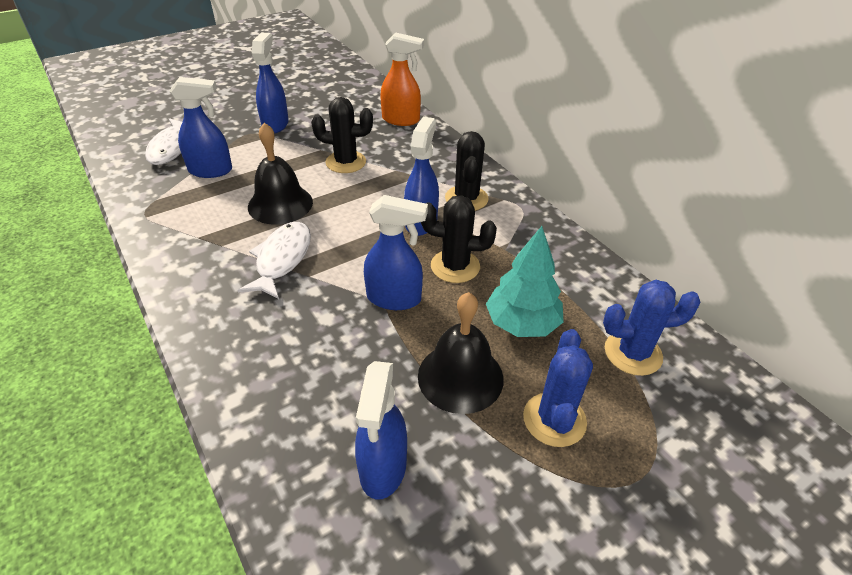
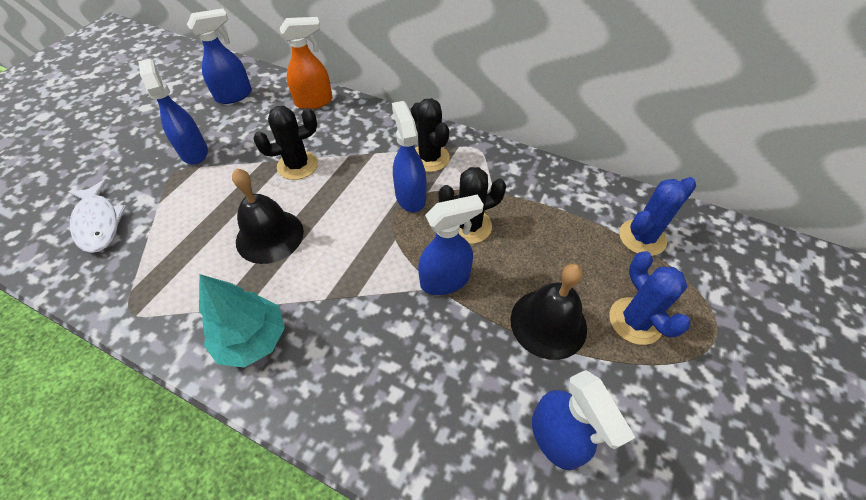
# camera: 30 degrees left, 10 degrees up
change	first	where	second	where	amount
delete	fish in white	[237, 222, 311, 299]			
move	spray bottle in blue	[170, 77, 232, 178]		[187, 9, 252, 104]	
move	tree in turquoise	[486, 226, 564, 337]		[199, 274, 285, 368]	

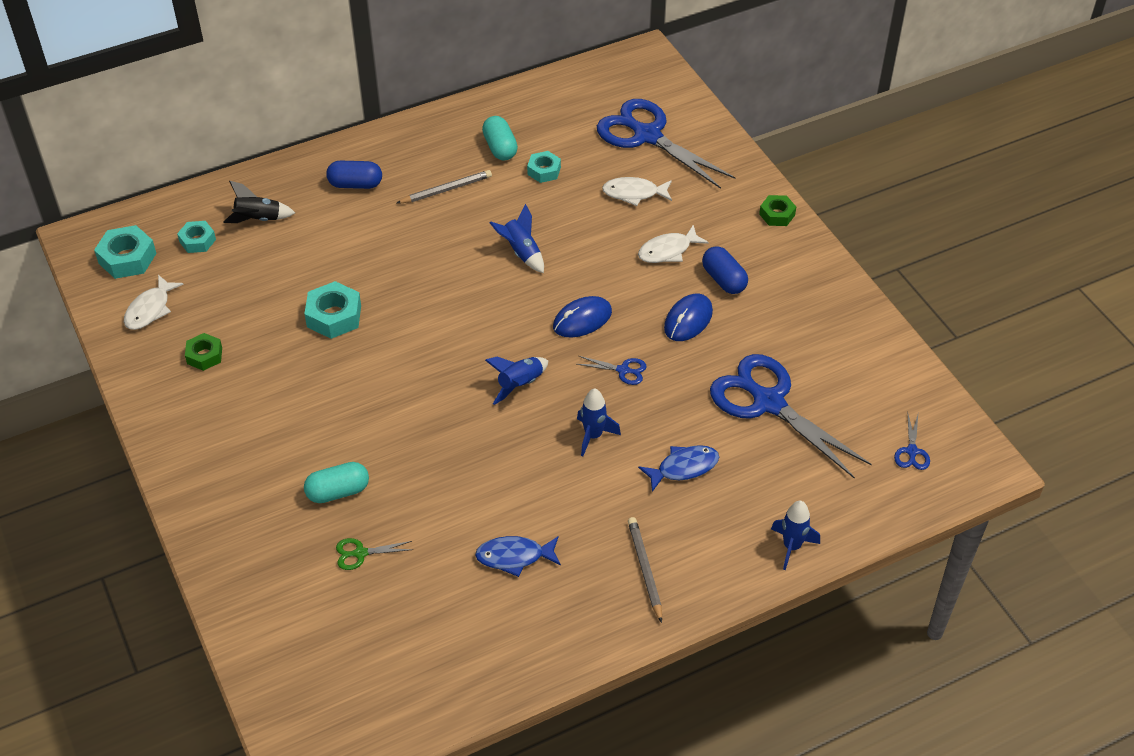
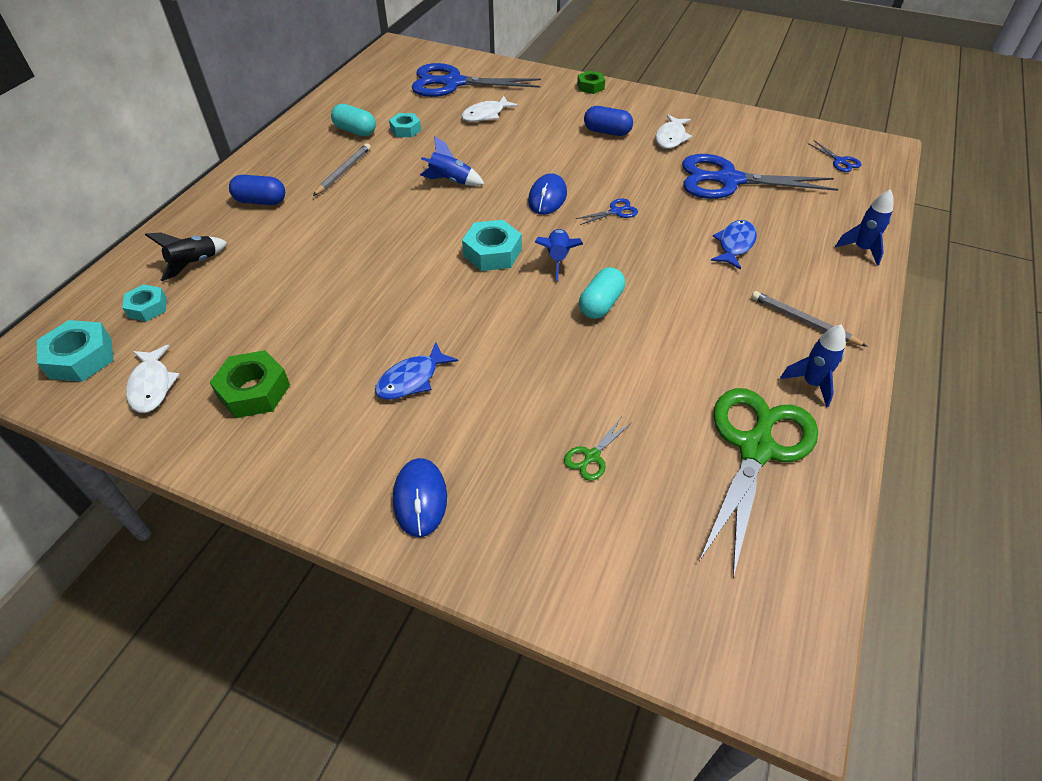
# camera: 40 degrees left, 0 degrees up
change	first	where	second	where	amount
insert			scissors in green	[699, 388, 818, 578]	
move	nut in turquoise	[304, 281, 361, 339]		[462, 220, 522, 271]	
move	capsule in turquoise	[304, 462, 369, 503]		[579, 267, 625, 319]	
move	fish in blue	[475, 536, 561, 577]		[375, 342, 458, 400]	
move	rocket in blue	[577, 388, 621, 456]		[780, 325, 846, 407]	
move	fish in white	[638, 225, 709, 263]		[656, 115, 692, 149]	
move	mouse in blue	[664, 294, 713, 341]		[393, 458, 447, 537]	
rotate	capsule in blue	[326, 161, 382, 189]		[229, 175, 285, 205]	45 degrees clockwise
resize	nut in green	[185, 333, 222, 371]		[209, 350, 290, 418]	x1.56

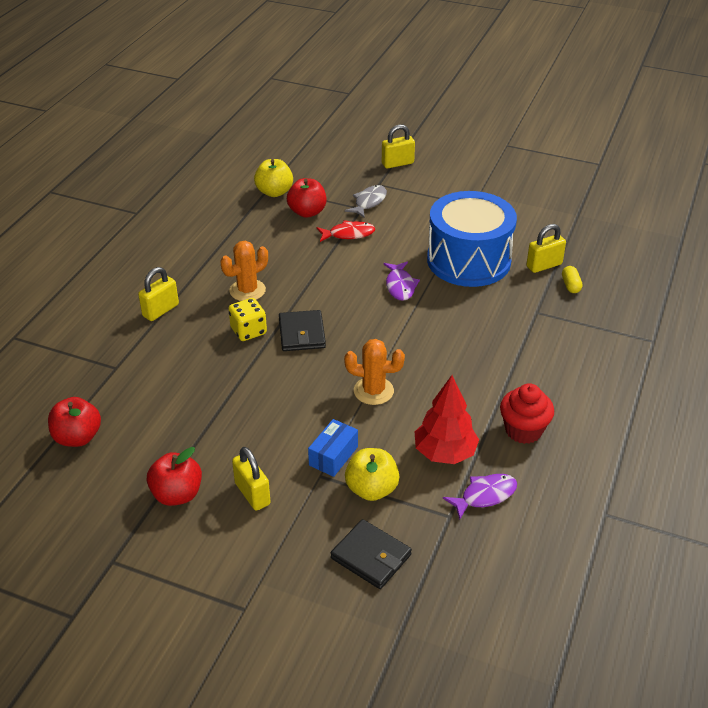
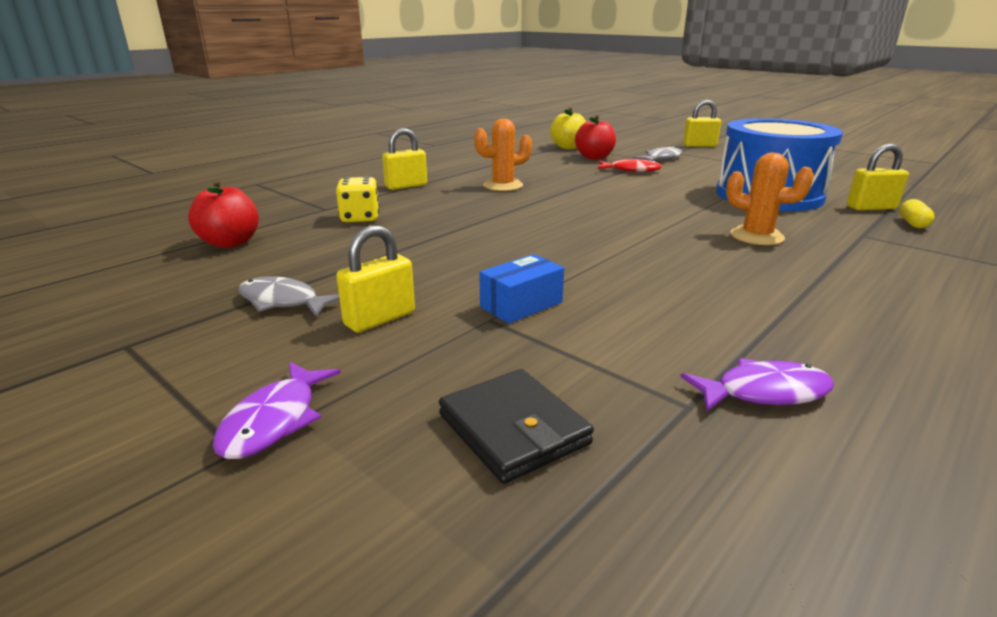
# camera: 20 degrees right, 15 degrees down
change	first	where	second	where	amount
delete	wallet in black	[279, 310, 326, 351]			
delete	apple in yellow	[345, 448, 400, 501]			
delete	tree in red	[415, 375, 479, 464]			
delete	cupcake in red	[500, 383, 554, 444]			
move	dice in yellow	[228, 298, 267, 341]		[336, 177, 379, 222]	
move	cactus in orange	[344, 339, 405, 405]		[726, 153, 814, 245]	
move	fish in purple	[383, 262, 420, 301]		[213, 362, 341, 459]	
replace	apple in red	[147, 447, 202, 506]	fish in grey	[238, 276, 340, 317]	
rotate	padlock in yellow	[232, 447, 271, 511]		[336, 225, 415, 333]	60 degrees clockwise

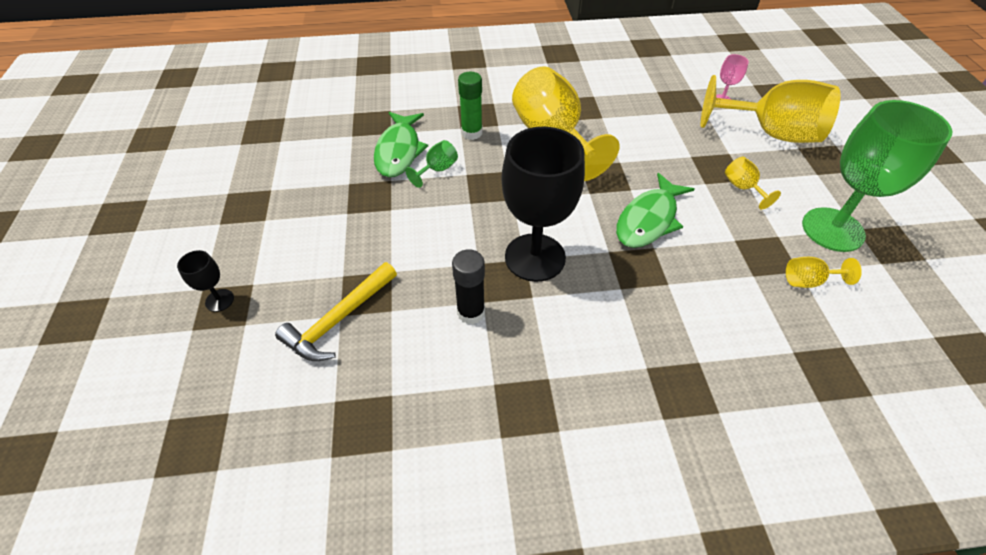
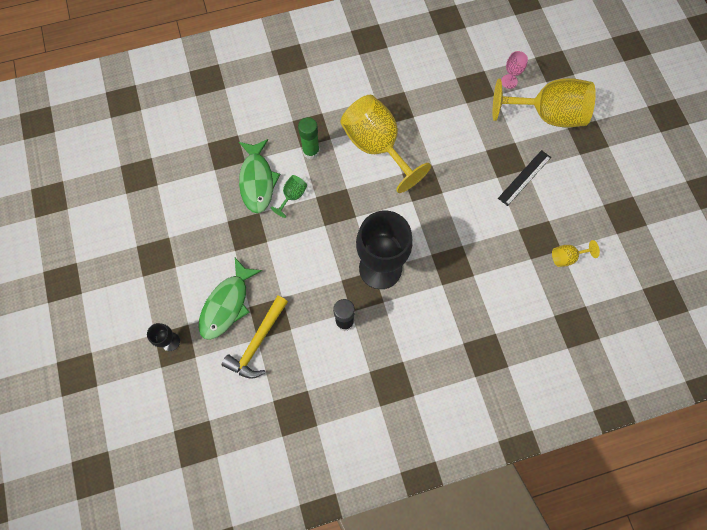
# camera: 10 degrees left, 20 degrees up
change	first	where	second	where	amount
delete	goblet in green	[802, 100, 953, 252]			
move	fish in green	[616, 173, 694, 248]		[198, 258, 262, 340]	
replace	goblet in yellow	[725, 157, 781, 209]	ruler in black	[498, 150, 551, 206]	

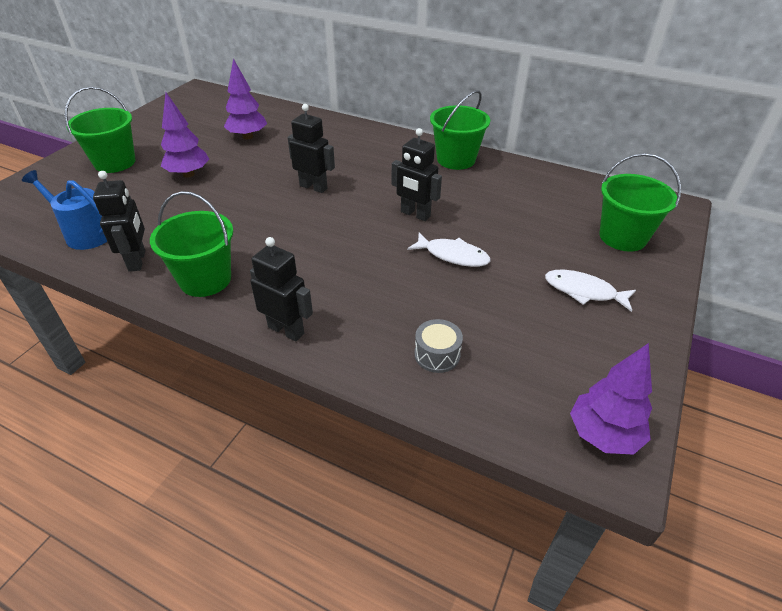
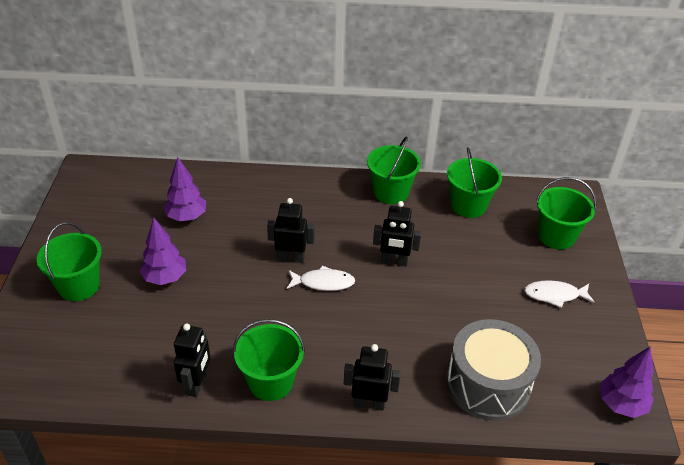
# camera: 25 degrees left, 0 degrees up
change	first	where	second	where	amount
delete	watering can in blue	[22, 170, 107, 250]			
insert			bucket in green	[447, 147, 502, 218]	
move	fish in white	[407, 233, 490, 267]		[287, 265, 355, 291]	
rotate	robot in black	[93, 171, 146, 272]		[174, 323, 211, 397]	45 degrees clockwise
resize	drum in grey	[414, 319, 463, 373]		[447, 319, 541, 421]	x2.37

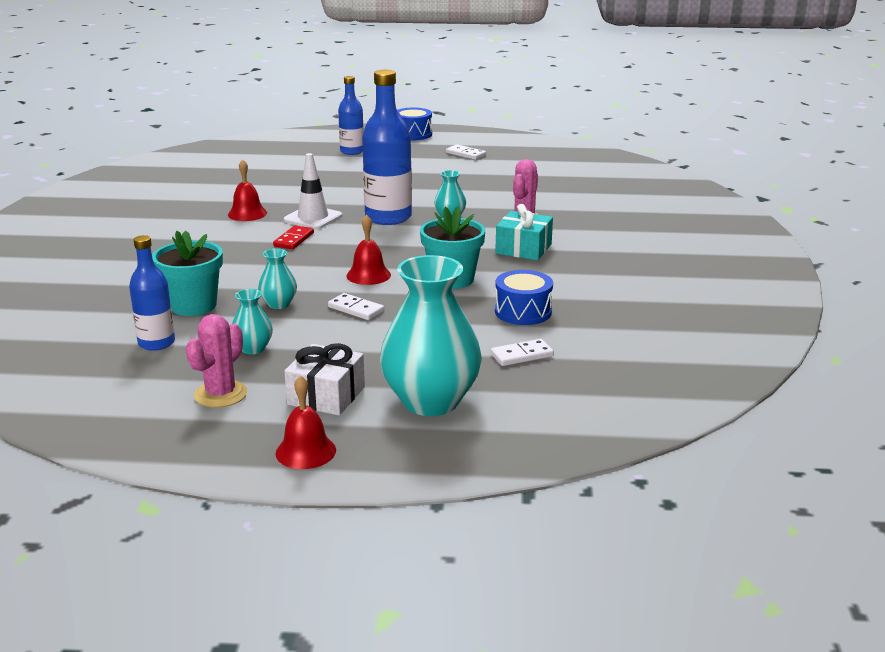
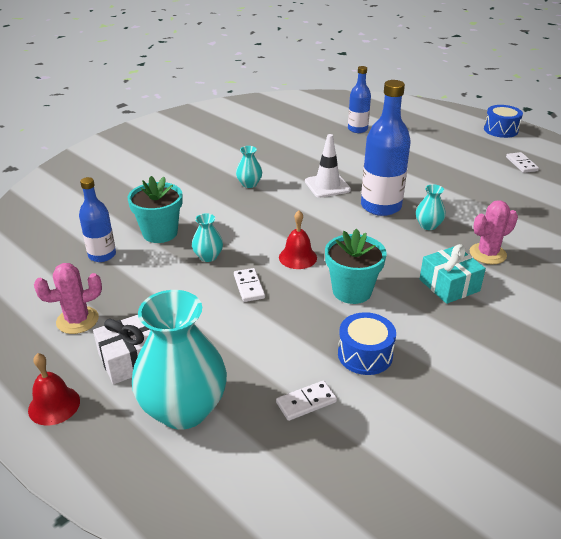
# camera: 40 degrees right, 10 degrees up
change	first	where	second	where	amount
delete	bell in red	[228, 159, 267, 221]			
delete	domino in red	[273, 226, 314, 249]			
move	vase in turquoise	[232, 289, 273, 354]		[236, 146, 262, 188]	
move	bottle in blue	[338, 76, 364, 155]		[348, 66, 371, 133]	
rotate	domino in white	[491, 339, 554, 366]		[276, 380, 337, 421]	45 degrees counterclockwise

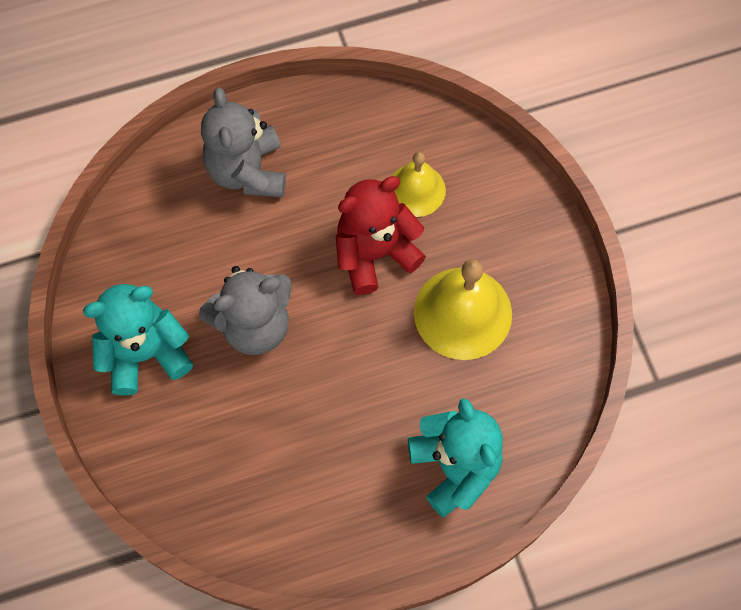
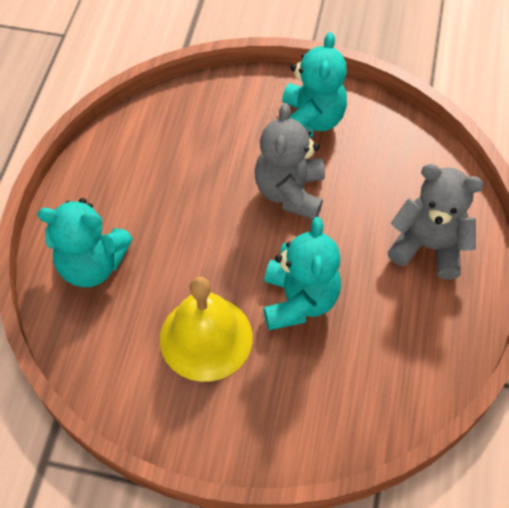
# camera: 120 degrees right, 10 degrees down
change	first	where	second	where	amount
delete	bell in yellow	[392, 152, 446, 217]			
recolor	teddy bear in red	[336, 176, 426, 295]	teddy bear in turquoise	[263, 217, 341, 330]	

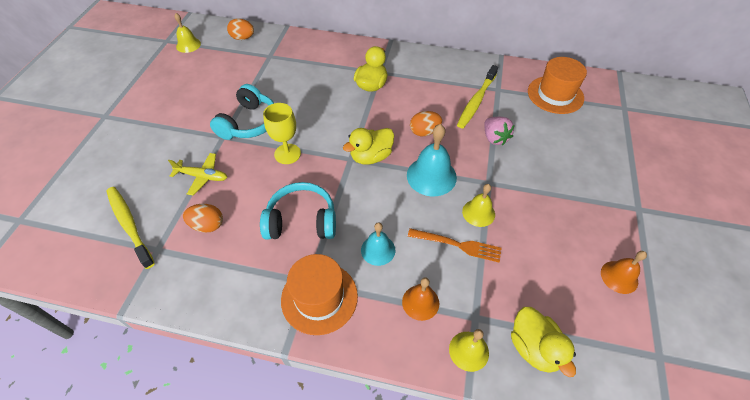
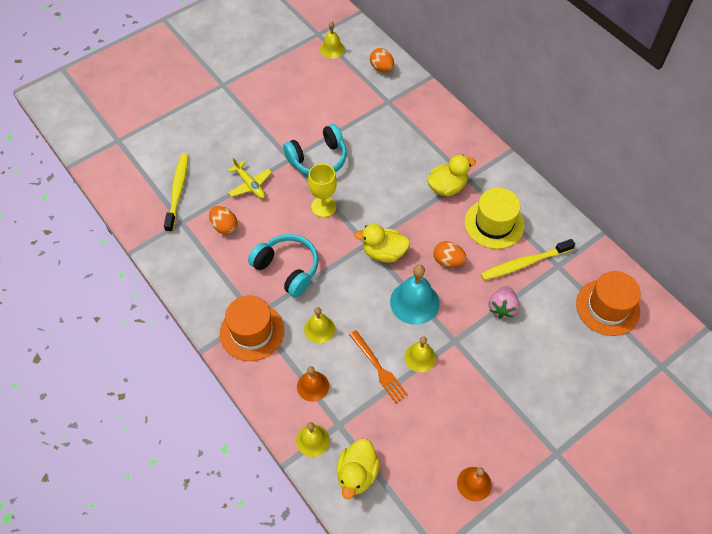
# camera: 40 degrees right, 5 degrees up
change	first	where	second	where	amount
insert			hat in yellow	[465, 188, 524, 249]	
recolor	bell in turquoise	[361, 222, 395, 266]	bell in yellow	[304, 307, 335, 343]	

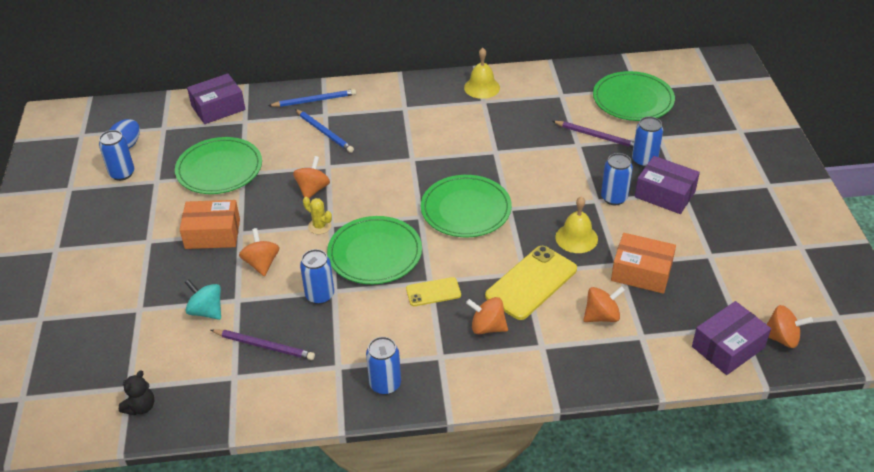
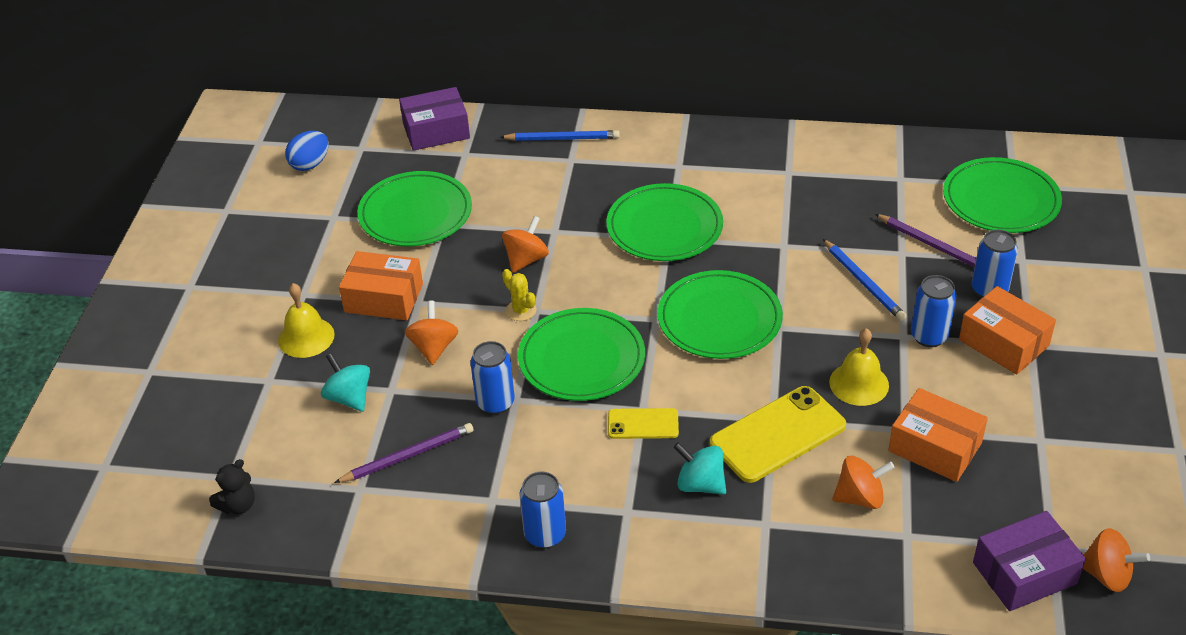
# camera: 15 degrees right, 0 degrees up
change	first	where	second	where	amount
delete	can in blue	[99, 130, 134, 181]			
insert			plate in green	[606, 183, 723, 261]	
move	pencil in blue	[295, 109, 354, 153]		[823, 239, 906, 321]	
move	bell in yellow	[464, 48, 500, 99]		[278, 283, 335, 358]	
recolor	spinning top in orange	[466, 297, 508, 334]	spinning top in turquoise	[674, 442, 726, 495]	
recolor	box in purple	[635, 156, 700, 214]	box in orange	[959, 286, 1056, 375]	
rotate	pencil in purple	[211, 329, 315, 360]		[334, 423, 474, 483]	60 degrees counterclockwise

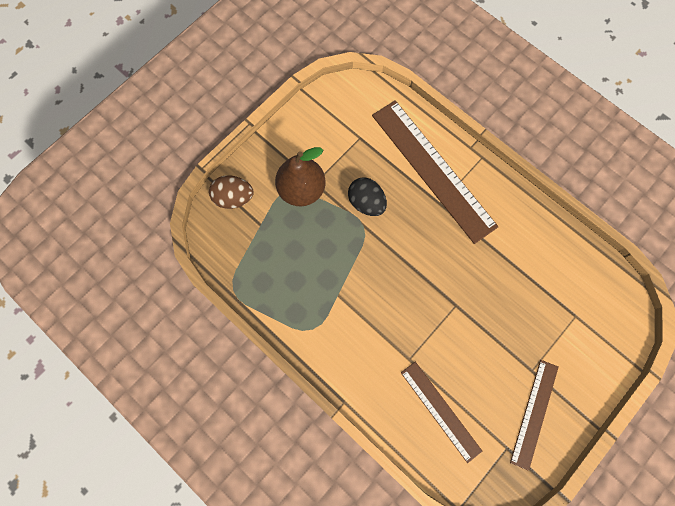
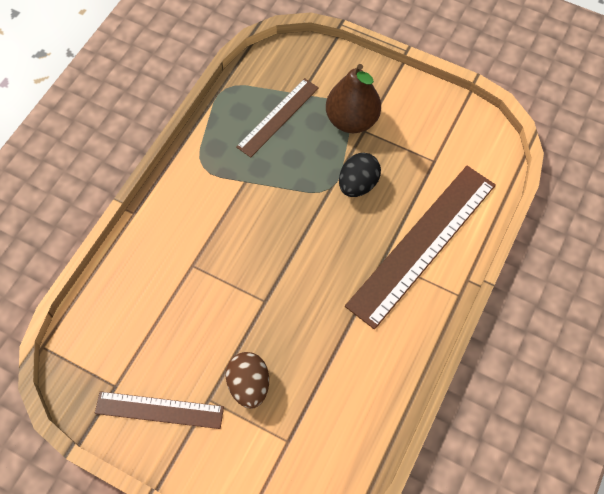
# camera: 75 degrees right, 10 degrees down
change	first	where	second	where	amount
move	egg in brown	[209, 175, 254, 209]		[226, 352, 269, 409]	
move	ruler in brown	[401, 362, 482, 463]		[236, 78, 319, 158]	

